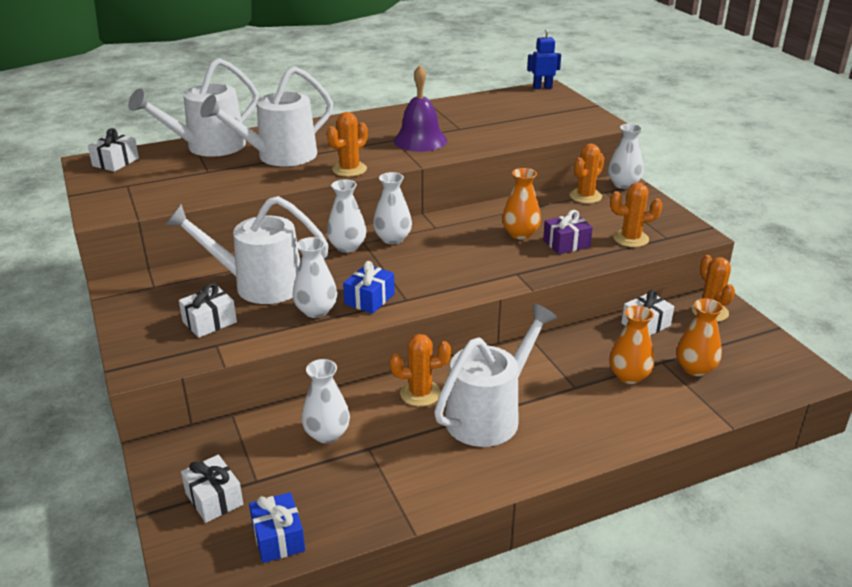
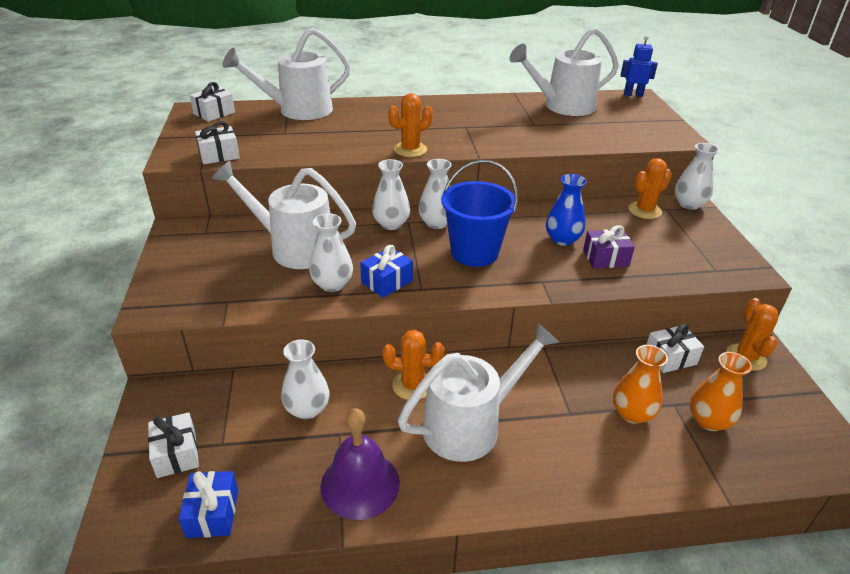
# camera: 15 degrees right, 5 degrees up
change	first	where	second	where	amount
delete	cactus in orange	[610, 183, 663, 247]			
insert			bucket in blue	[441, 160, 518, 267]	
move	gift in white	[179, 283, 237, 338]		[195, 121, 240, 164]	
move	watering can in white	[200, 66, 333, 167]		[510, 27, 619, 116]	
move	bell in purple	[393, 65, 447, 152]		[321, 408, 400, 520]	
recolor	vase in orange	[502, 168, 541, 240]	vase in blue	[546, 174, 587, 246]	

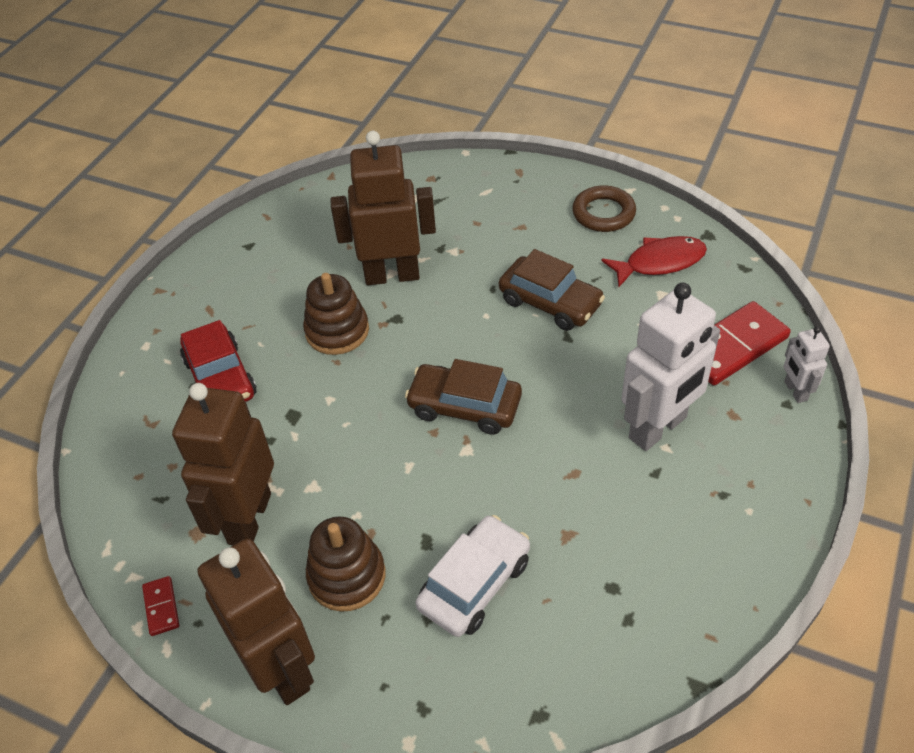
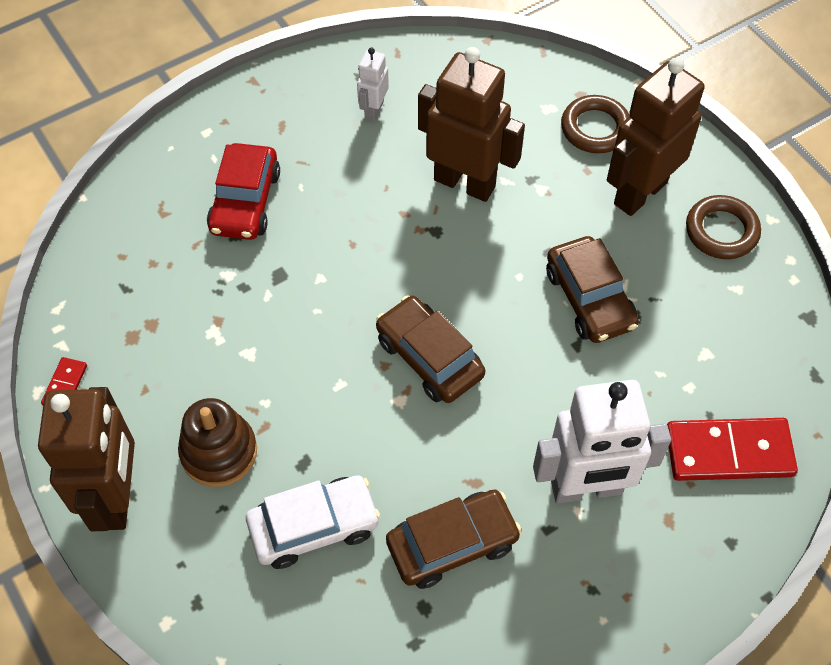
# camera: 30 degrees right, 10 degrees up
change	first	where	second	where	amount
delete	stacking toy in brown	[303, 273, 369, 355]			
delete	fish in red	[601, 236, 707, 287]			
insert			car in brown	[386, 490, 522, 589]	
insert			ring in brown	[561, 95, 630, 153]	
move	robot in brown	[172, 383, 274, 545]		[607, 58, 704, 216]	
move	robot in white	[784, 326, 830, 403]		[357, 48, 389, 122]	

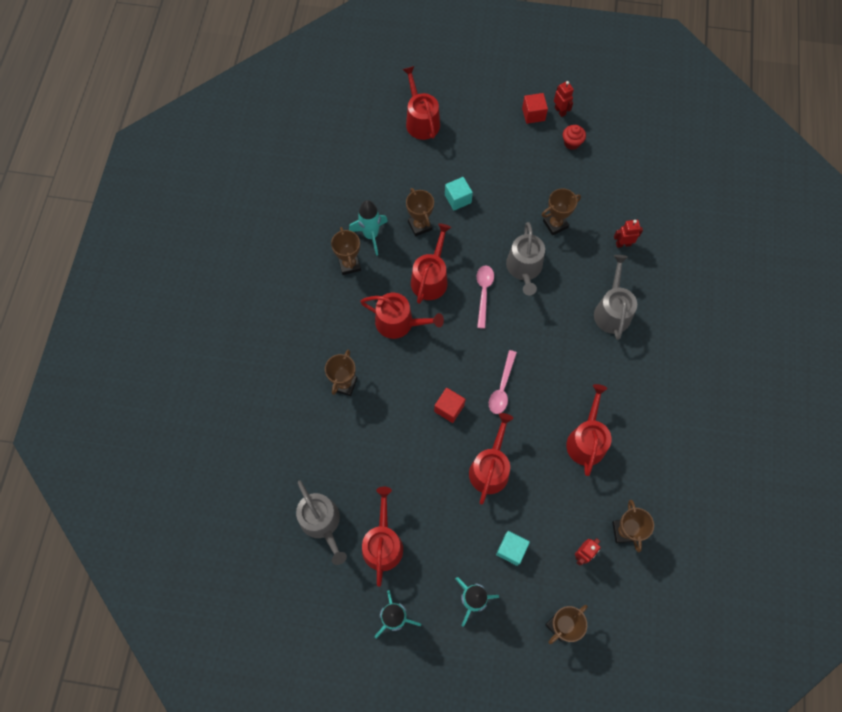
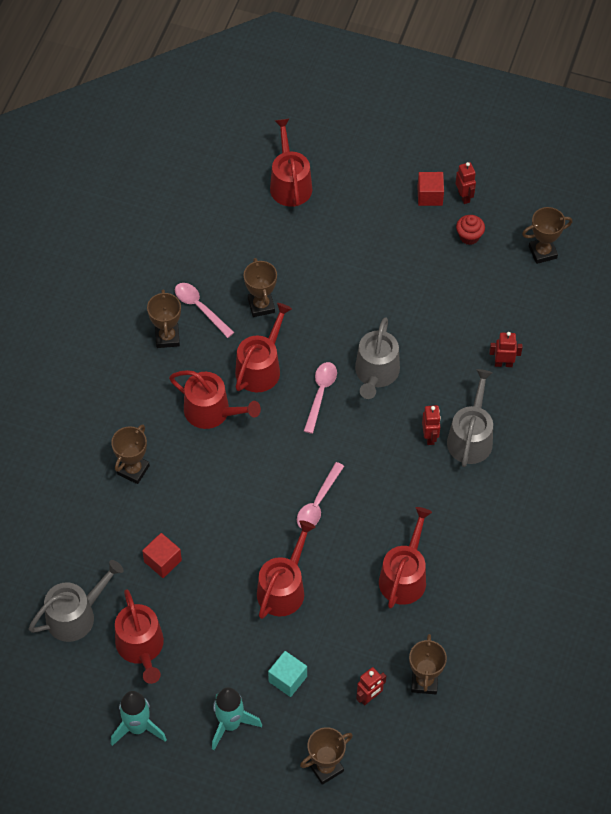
# camera: 10 degrees right, 10 degrees down
change	first	where	second	where	amount
delete	cube in turquoise	[445, 177, 473, 211]			
insert			robot in red	[422, 405, 441, 445]	
move	cube in red	[434, 388, 466, 423]		[142, 533, 182, 578]	
move	trophy in brown	[542, 188, 581, 235]		[522, 207, 572, 264]	
replace	rocket in turquoise	[349, 200, 388, 256]	spoon in pink	[175, 283, 234, 338]	
rotate	watering can in grey	[296, 480, 347, 565]		[29, 560, 124, 642]	105 degrees counterclockwise
rotate	watering can in red	[362, 487, 403, 587]		[115, 590, 164, 684]	150 degrees clockwise

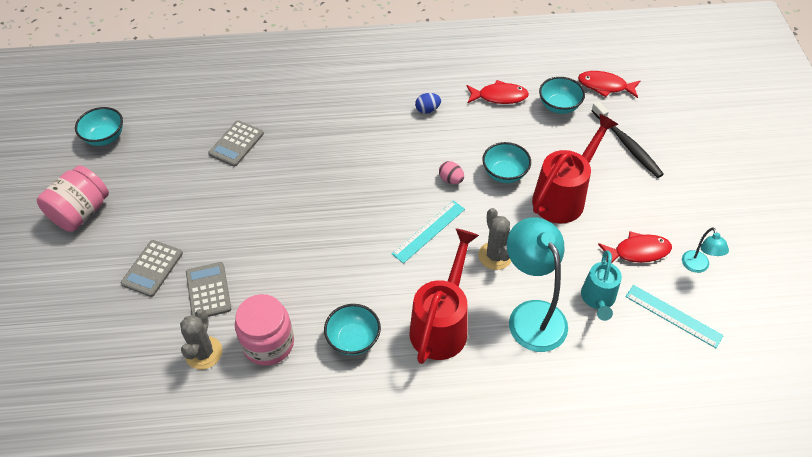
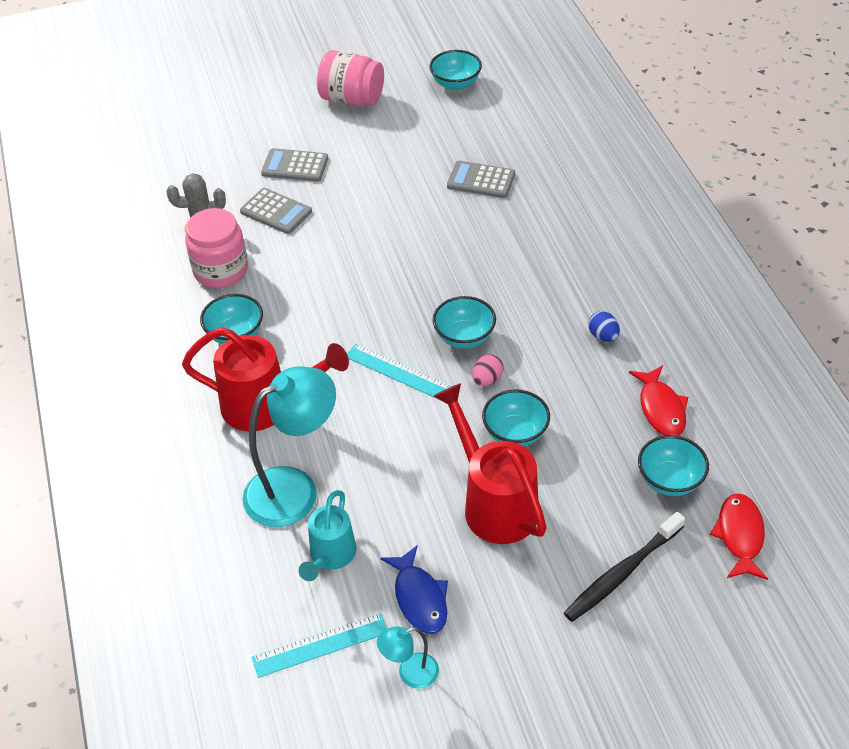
# camera: 80 degrees right, 5 degrees down
change	first	where	second	where	amount
delete	cactus in grey	[478, 208, 511, 270]			
insert			bowl in turquoise	[433, 296, 496, 349]	
recolor	fish in red	[598, 231, 672, 263]	fish in blue	[381, 545, 448, 634]	
rotate	calculator in grey	[186, 262, 231, 317]		[240, 188, 312, 234]	60 degrees clockwise
rotate	watering can in red	[532, 114, 619, 224]		[434, 383, 547, 544]	150 degrees counterclockwise
rotate	watering can in turquoise	[581, 250, 622, 321]		[299, 490, 356, 581]	75 degrees counterclockwise
rotate	ruler in turquoise	[625, 285, 724, 348]		[252, 613, 387, 678]	45 degrees clockwise

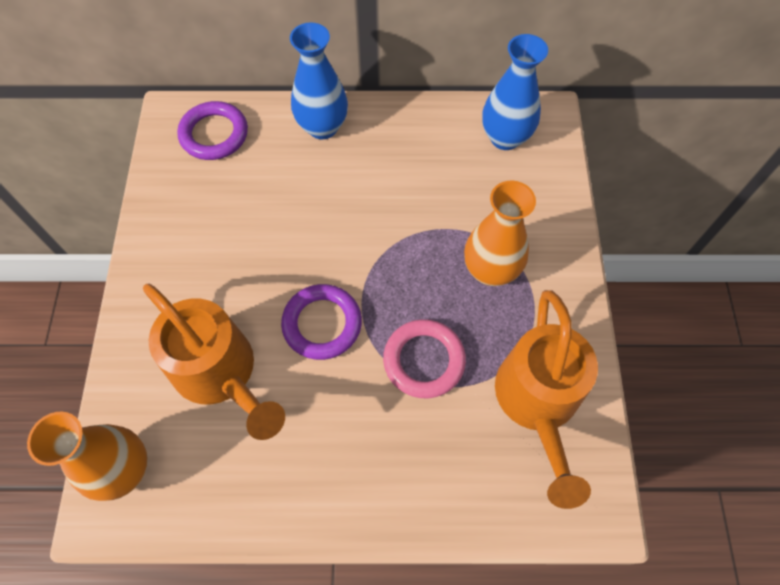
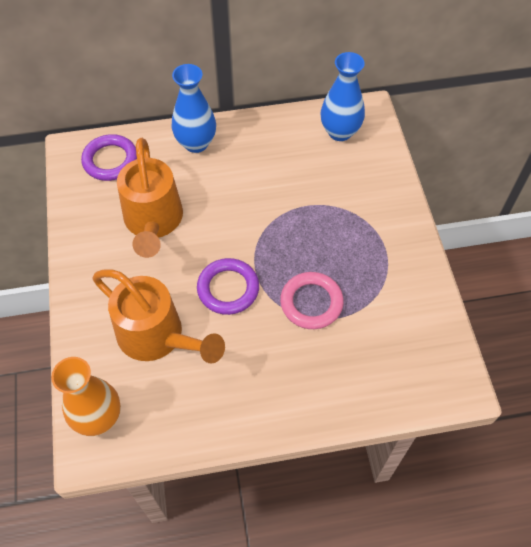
# camera: 10 degrees left, 5 degrees down
change	first	where	second	where	amount
delete	vase in orange	[464, 181, 536, 286]			
move	watering can in orange	[495, 290, 598, 509]		[117, 138, 183, 258]	

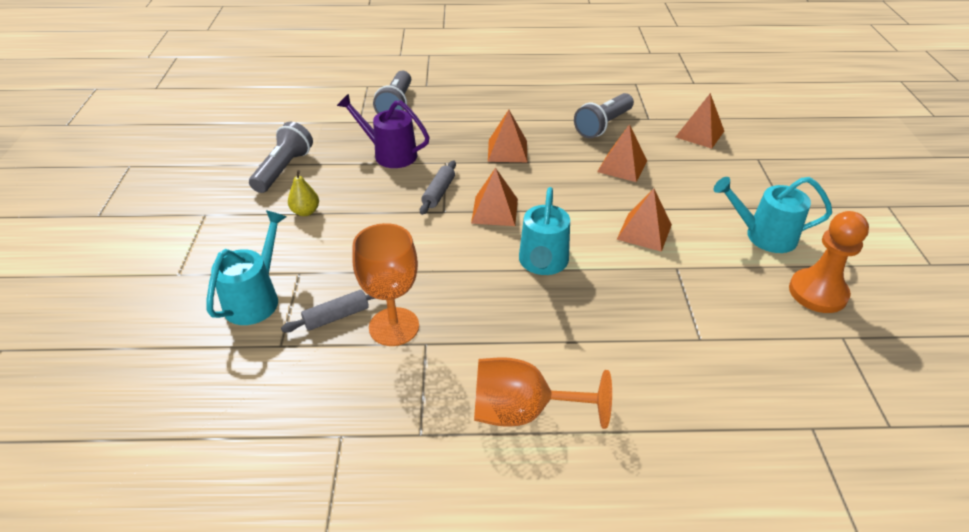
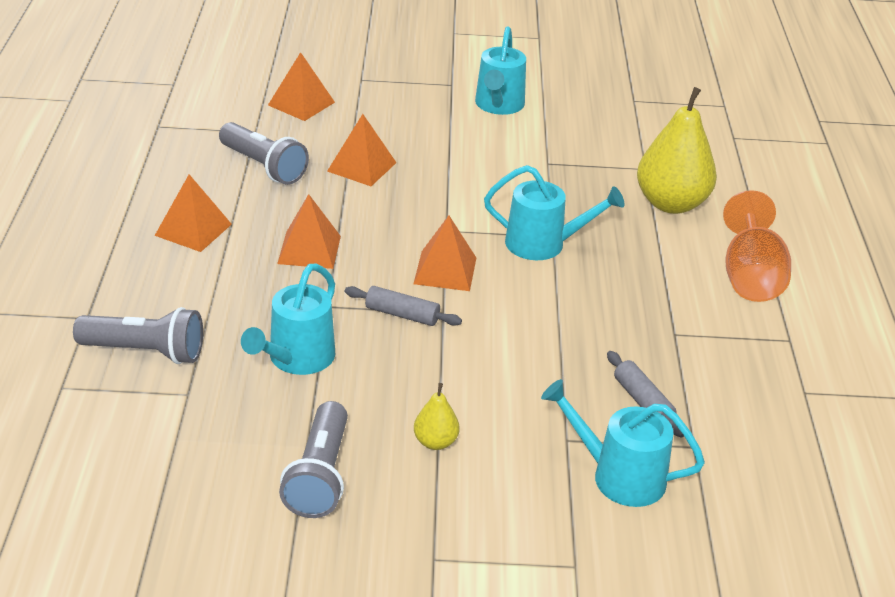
# camera: 90 degrees left, 5 degrees down
change	first	where	second	where	amount
delete	goblet in orange	[352, 223, 419, 346]			
delete	pawn in orange	[789, 211, 869, 313]			
insert			pear in yellow	[637, 87, 717, 214]	
move	pyramid in orange	[617, 188, 672, 252]		[155, 174, 232, 252]	
recolor	watering can in purple	[337, 94, 430, 168]	watering can in turquoise	[241, 264, 335, 375]	
rotate	flashlight in grey	[249, 122, 313, 193]		[279, 401, 348, 518]	105 degrees counterclockwise

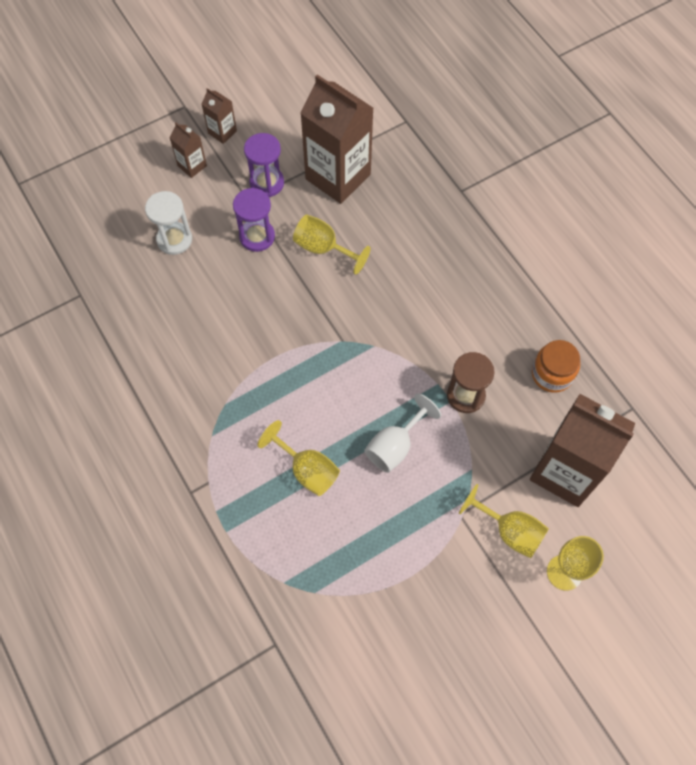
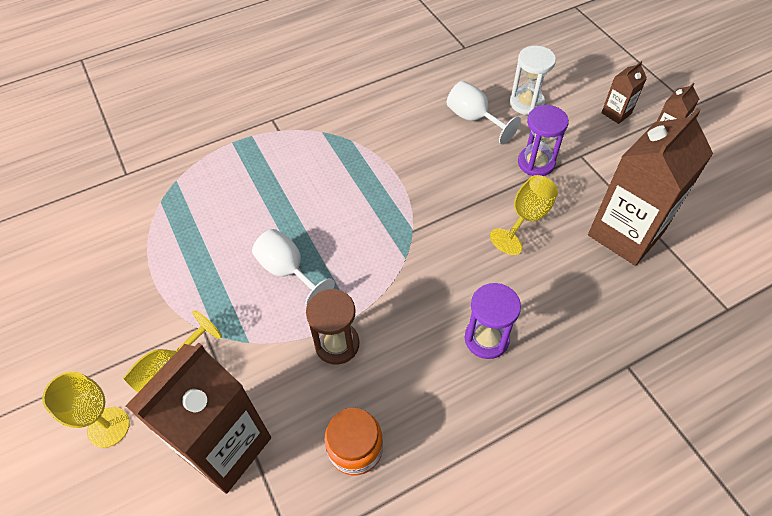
# camera: 95 degrees right, 10 degrees down
change	first	where	second	where	amount
delete	goblet in yellow	[257, 420, 340, 496]			
insert			goblet in white	[447, 81, 521, 144]	
move	hourglass in purple	[244, 133, 284, 197]		[465, 283, 521, 359]	

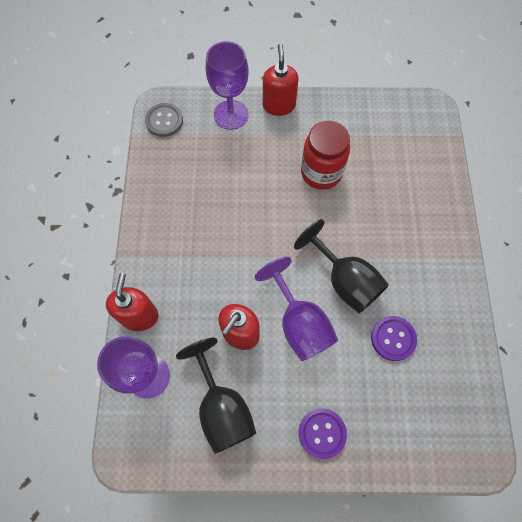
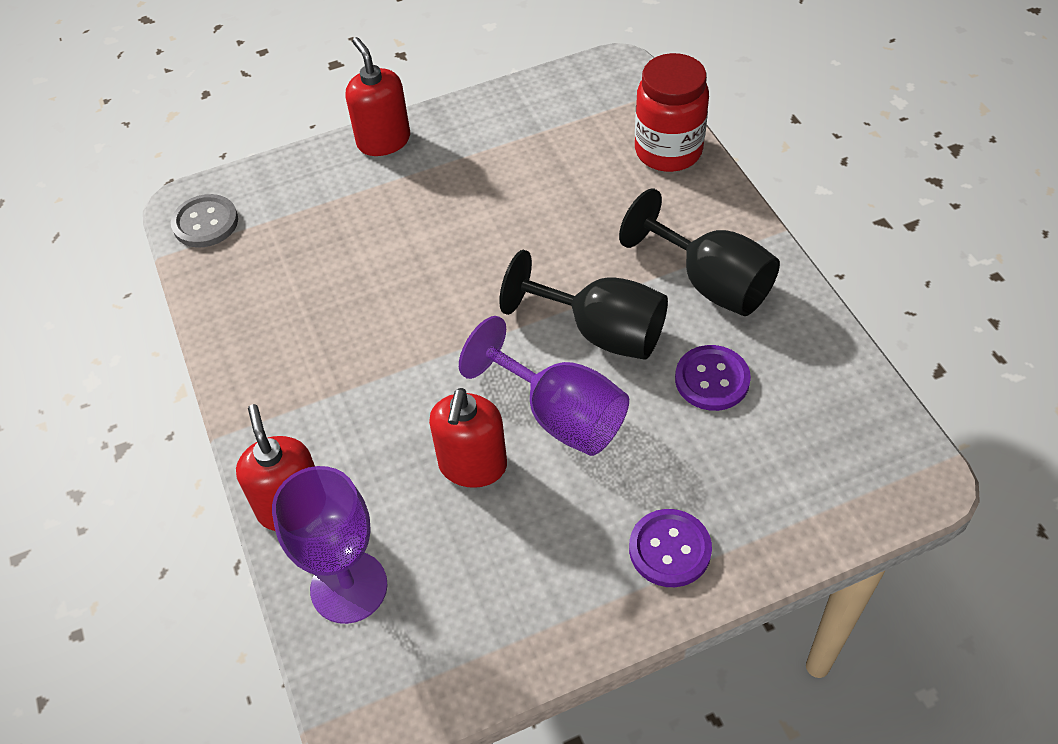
# camera: 20 degrees left, 15 degrees down
change	first	where	second	where	amount
delete	goblet in purple	[206, 41, 249, 130]			
move	goblet in black	[176, 338, 257, 454]		[619, 189, 780, 316]	
move	jar in red	[301, 121, 350, 190]		[635, 53, 709, 172]	

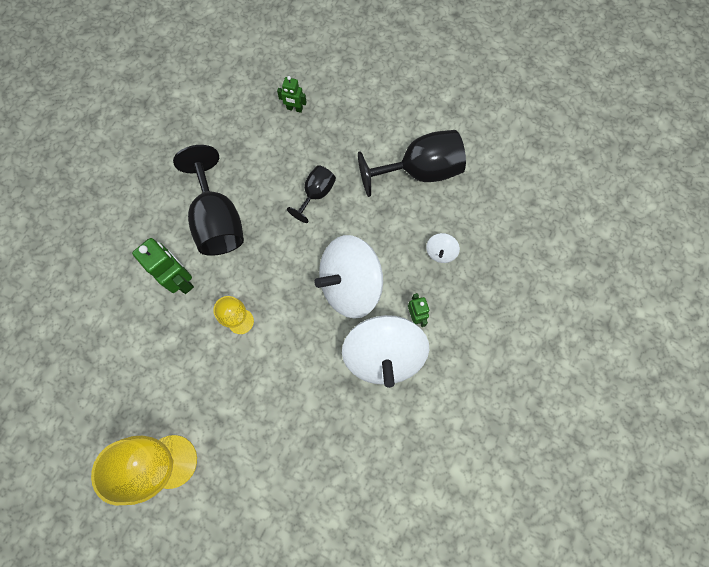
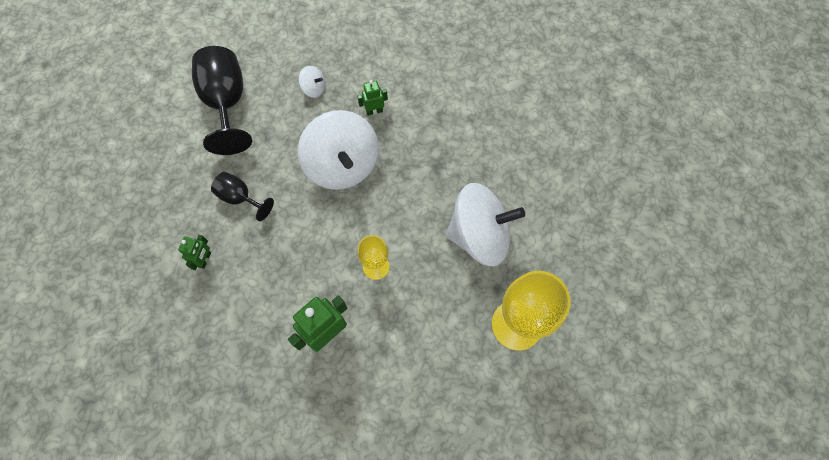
# camera: 90 degrees left, 5 degrees down
change	first	where	second	where	amount
delete	goblet in black	[173, 145, 244, 256]			
move	robot in green	[277, 76, 307, 113]		[178, 235, 211, 270]	
move	spinning top in white	[342, 315, 429, 388]		[446, 183, 525, 266]	

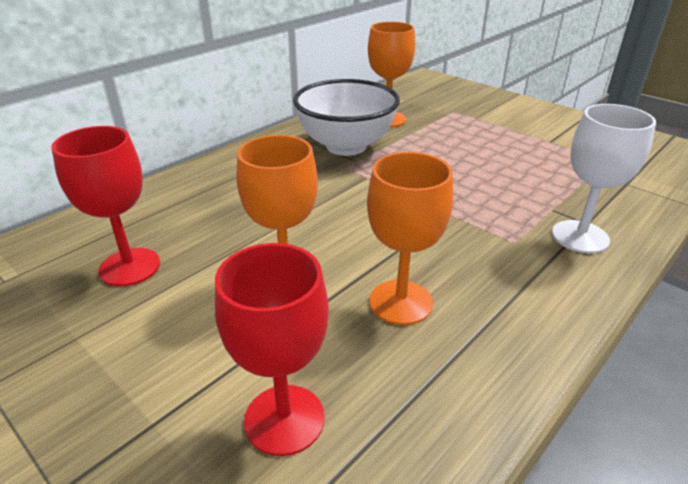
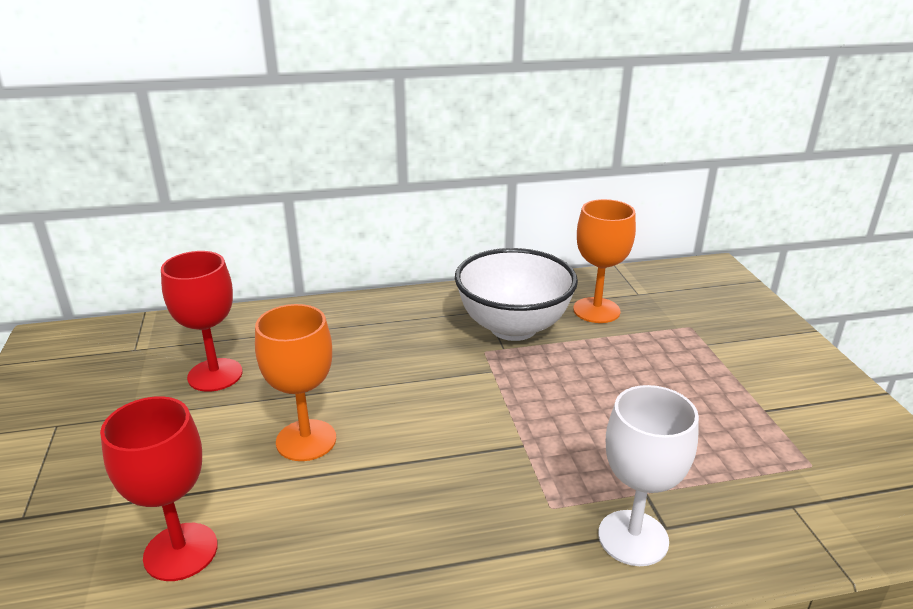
# camera: 35 degrees right, 5 degrees down
change	first	where	second	where	amount
delete	goblet in orange	[367, 152, 453, 325]			

